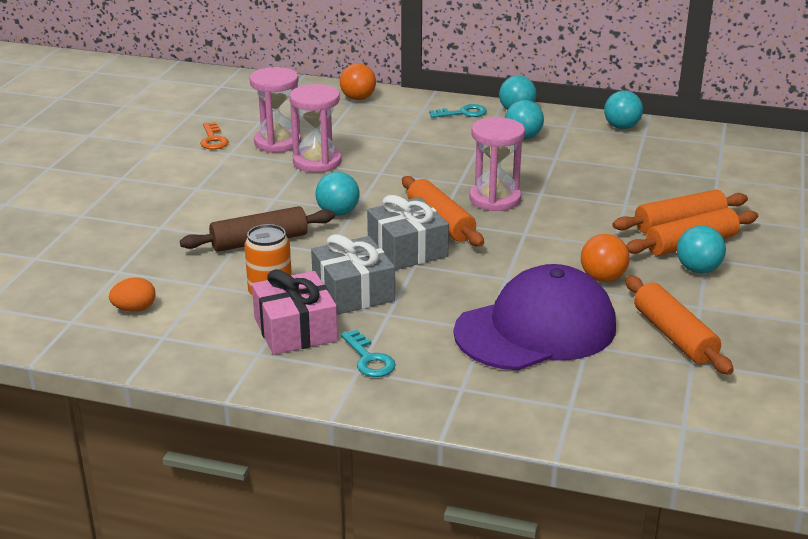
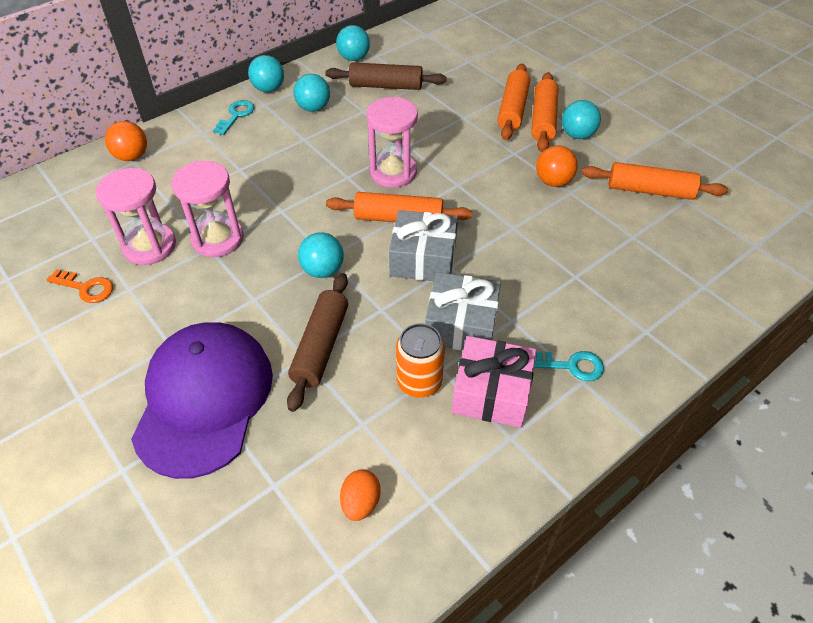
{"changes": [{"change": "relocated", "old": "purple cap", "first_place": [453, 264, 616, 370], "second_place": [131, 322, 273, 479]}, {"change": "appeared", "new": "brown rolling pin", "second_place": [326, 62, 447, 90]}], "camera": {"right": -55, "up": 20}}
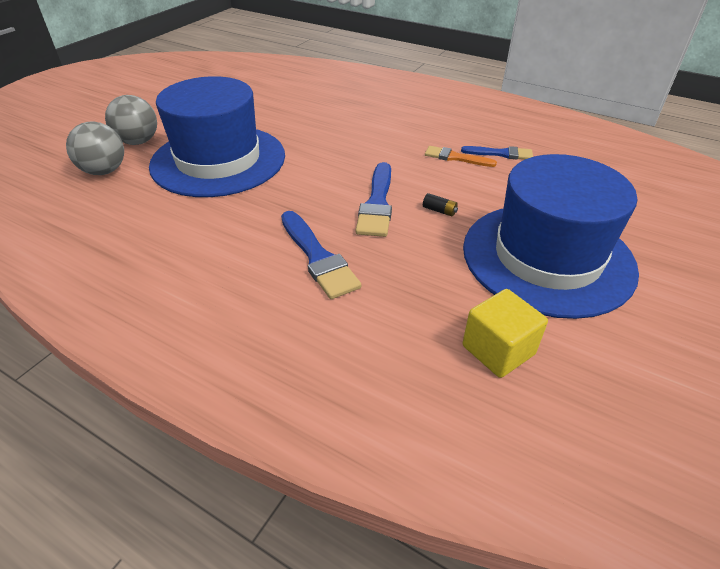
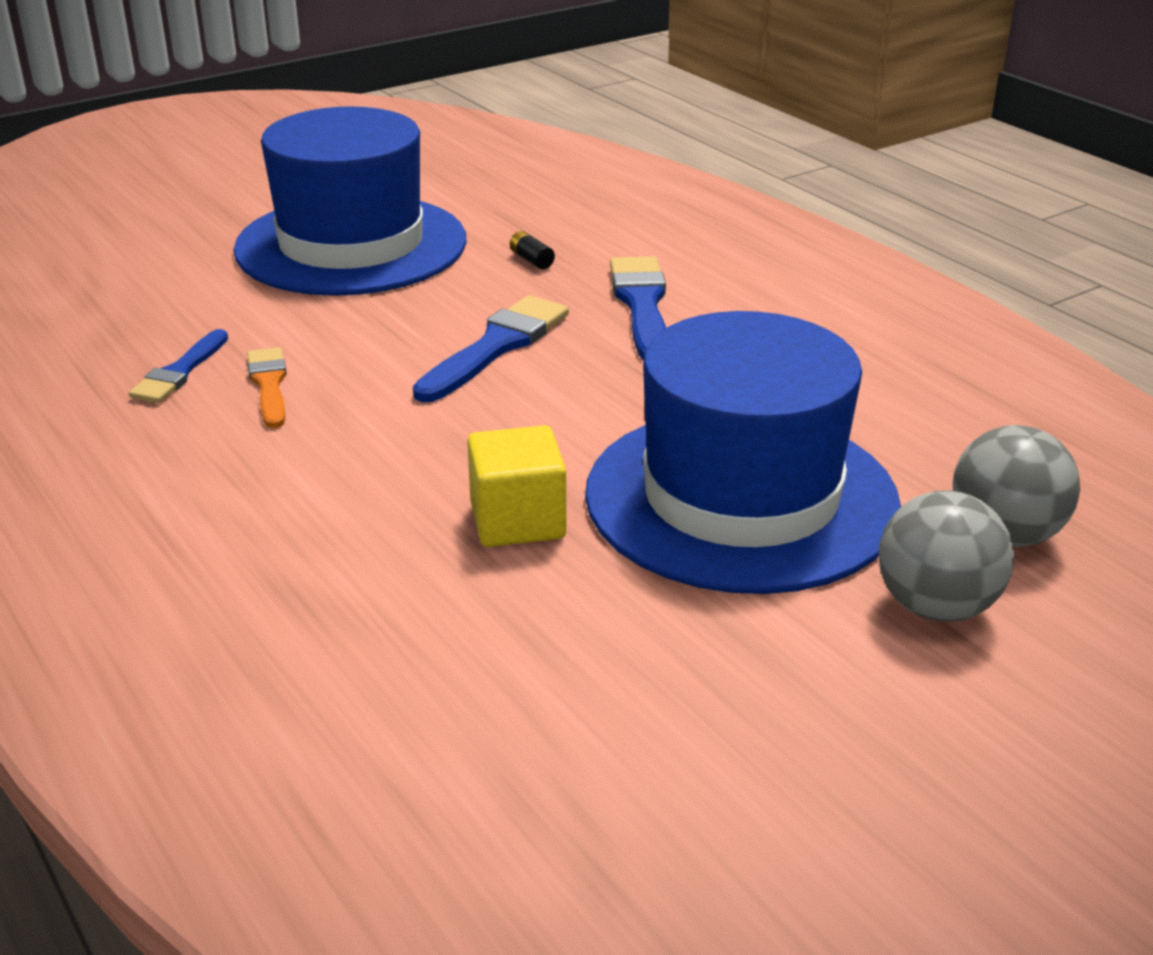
{"changes": [{"change": "relocated", "old": "black battery", "first_place": [423, 193, 458, 216], "second_place": [510, 231, 555, 269]}, {"change": "spun", "old": "orange brush", "first_place": [425, 146, 497, 167], "second_place": [247, 347, 287, 428], "degrees": -150}, {"change": "spun", "old": "blue brush", "first_place": [461, 146, 533, 159], "second_place": [129, 329, 228, 403], "degrees": -105}, {"change": "relocated", "old": "yellow cube", "first_place": [463, 289, 548, 378], "second_place": [467, 425, 567, 547]}], "camera": {"right": -155, "up": -10}}
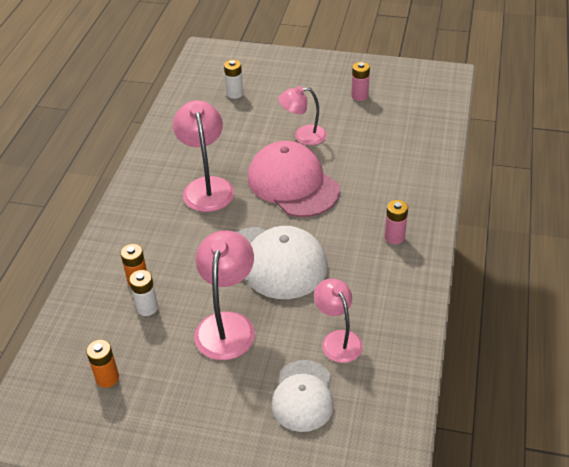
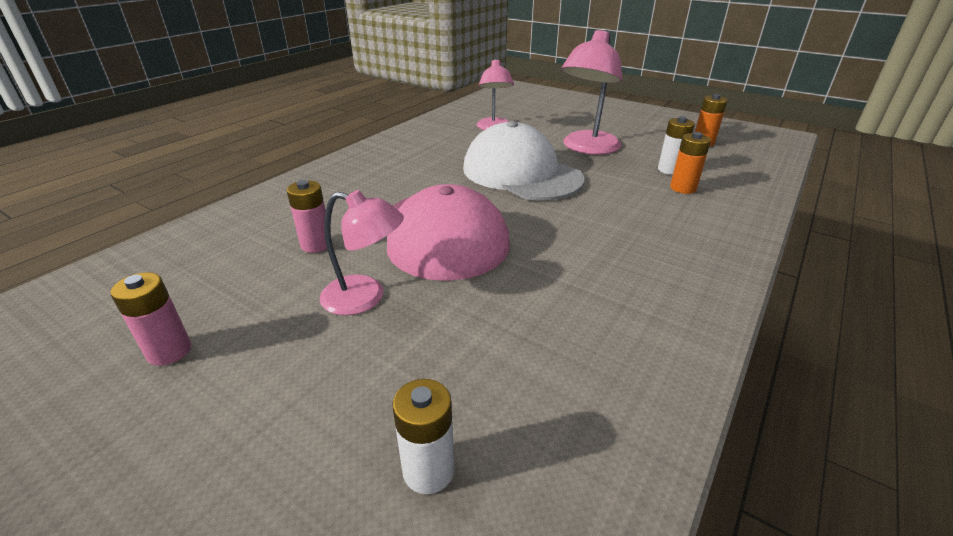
{"changes": [{"change": "missing", "old": "pink lamp", "first_place": [173, 100, 235, 212]}, {"change": "missing", "old": "white cap", "first_place": [272, 360, 334, 432]}, {"change": "relocated", "old": "pink battery", "first_place": [385, 200, 408, 244], "second_place": [286, 180, 327, 253]}], "camera": {"right": -160, "up": -10}}
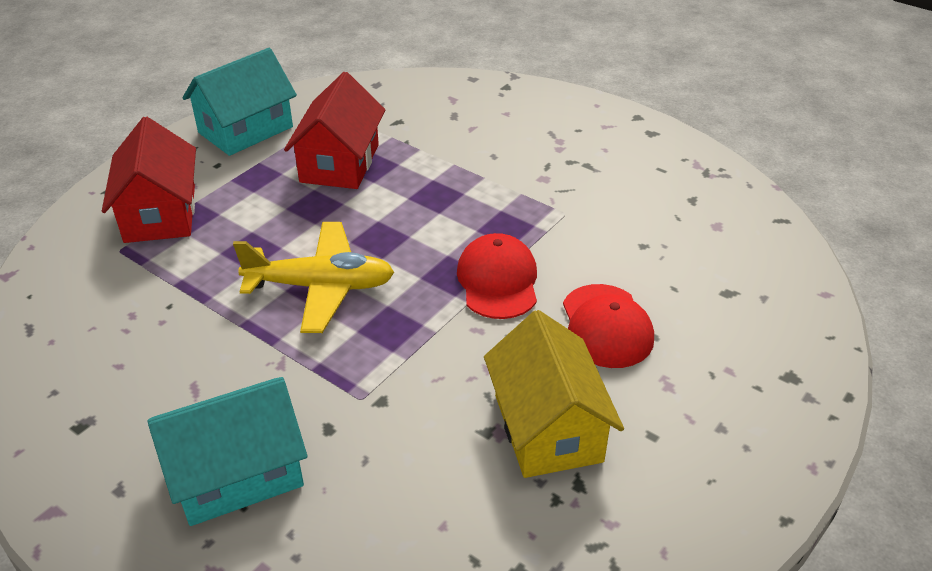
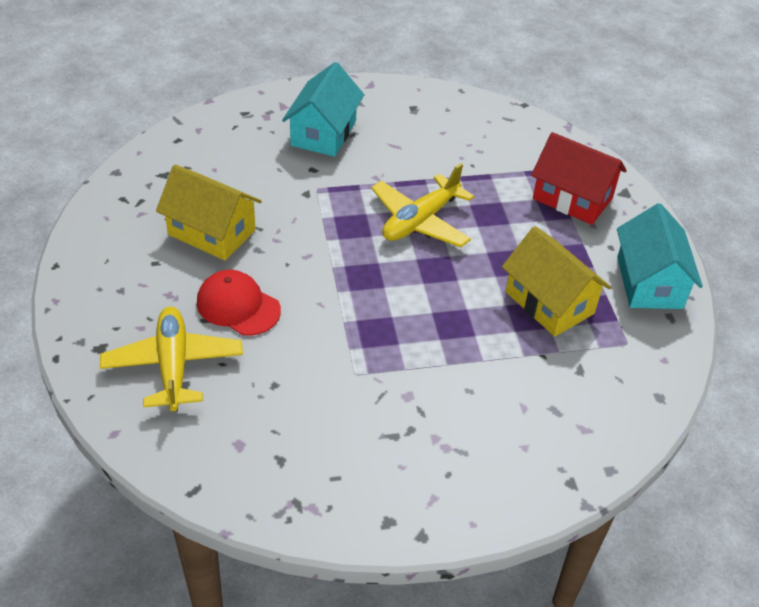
{"changes": [{"change": "colour", "old": "red house", "new": "yellow house", "first_place": [284, 72, 385, 189], "second_place": [502, 226, 611, 337]}, {"change": "missing", "old": "red cap", "first_place": [457, 233, 537, 319]}, {"change": "appeared", "new": "yellow plane", "second_place": [100, 307, 243, 412]}], "camera": {"right": 130, "up": 5}}
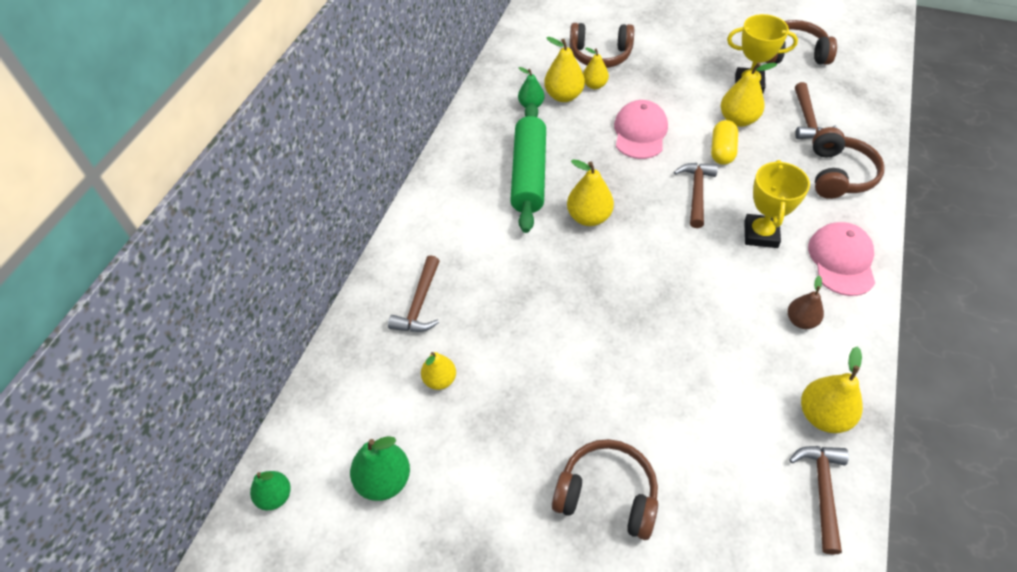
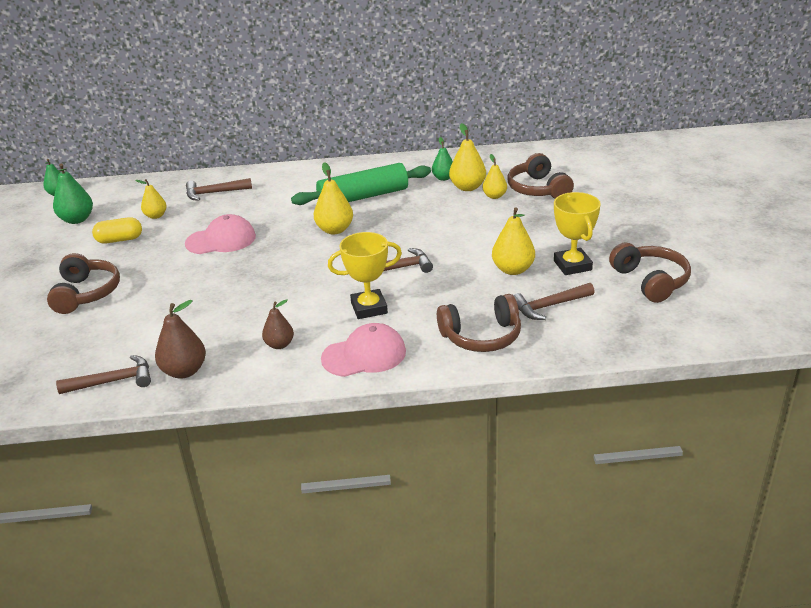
{"changes": [{"change": "relocated", "old": "pink cap", "first_place": [614, 100, 668, 159], "second_place": [185, 214, 256, 254]}, {"change": "relocated", "old": "yellow capsule", "first_place": [711, 120, 738, 165], "second_place": [92, 217, 142, 244]}, {"change": "colour", "old": "yellow pear", "new": "brown pear", "first_place": [801, 347, 863, 433], "second_place": [155, 300, 206, 379]}], "camera": {"right": 65, "up": -20}}
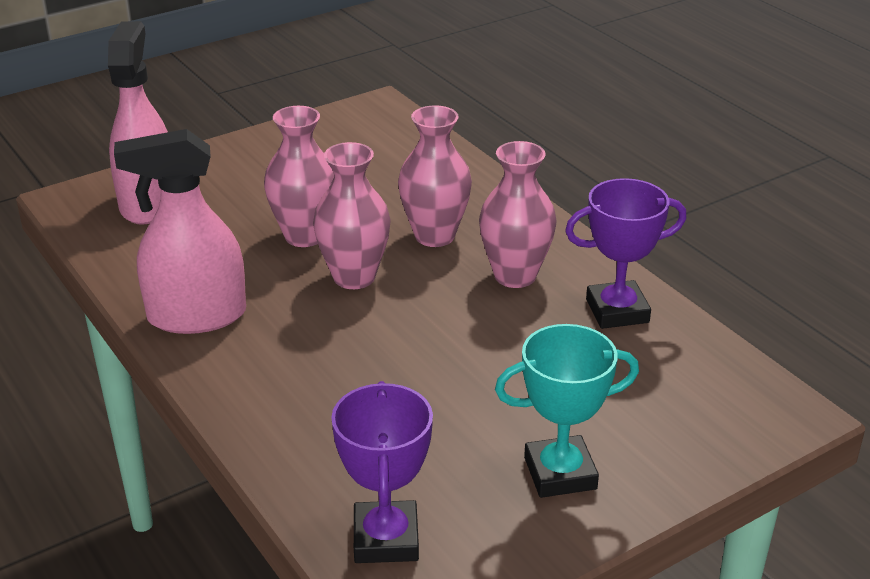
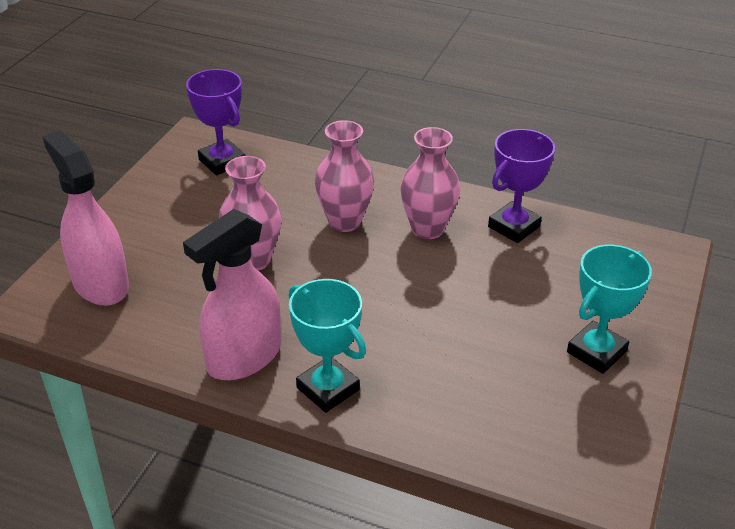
{"changes": [{"change": "missing", "old": "pink vase", "first_place": [313, 142, 391, 289]}, {"change": "relocated", "old": "purple trophy", "first_place": [331, 381, 433, 563], "second_place": [186, 69, 245, 175]}, {"change": "appeared", "new": "turquoise trophy", "second_place": [288, 279, 366, 413]}], "camera": {"right": -35, "up": 5}}
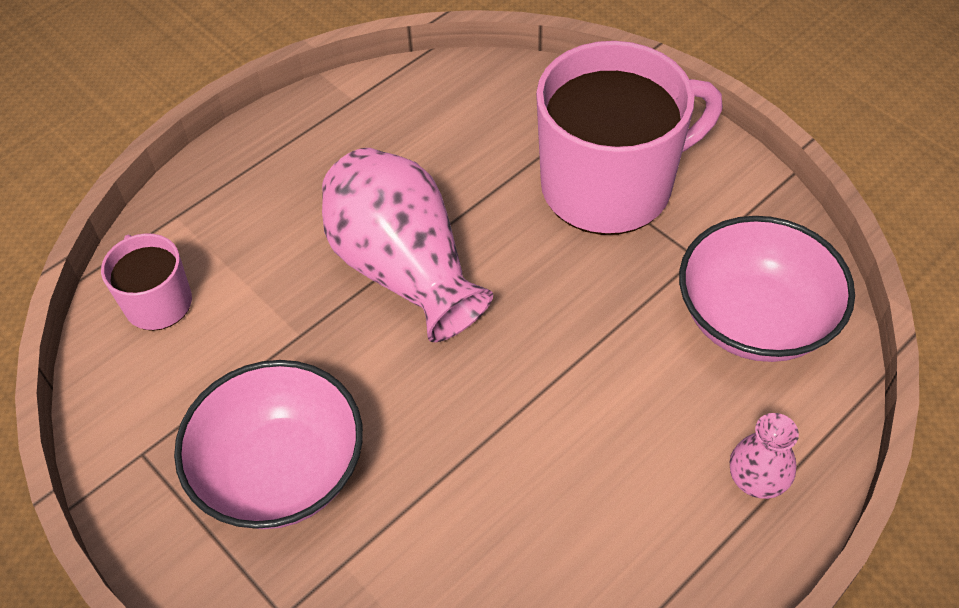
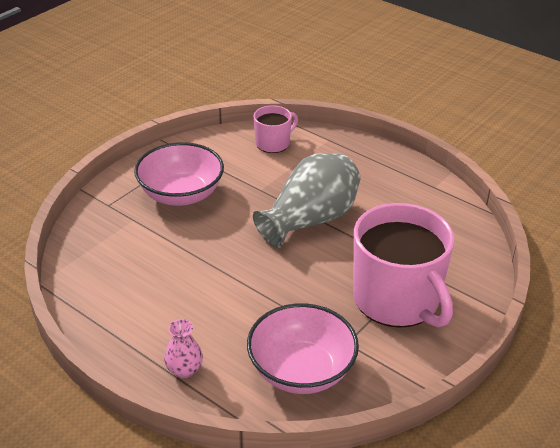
{"changes": [{"change": "colour", "old": "pink vase", "new": "grey vase", "first_place": [322, 148, 493, 342], "second_place": [253, 153, 360, 248]}], "camera": {"right": 80, "up": -15}}
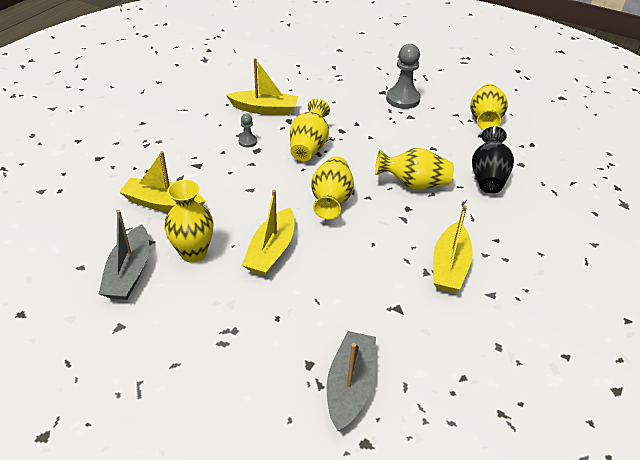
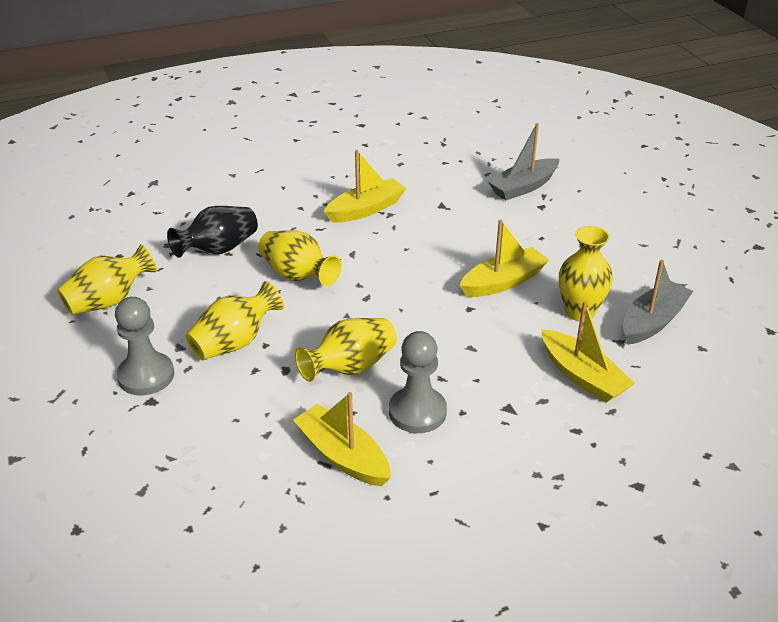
{"changes": [{"change": "size", "old": "grey pawn", "first_place": [239, 114, 257, 147], "second_place": [389, 331, 447, 433], "factor": 2.01}, {"change": "relocated", "old": "yellow vase", "first_place": [311, 156, 354, 220], "second_place": [186, 281, 284, 360]}], "camera": {"right": -140, "up": -5}}
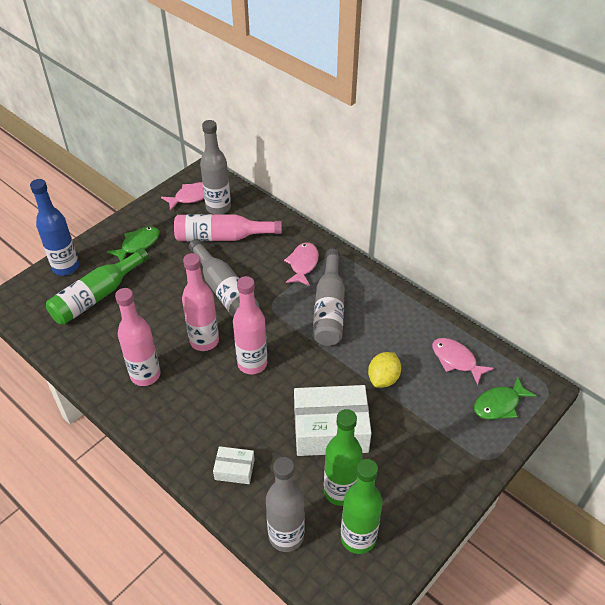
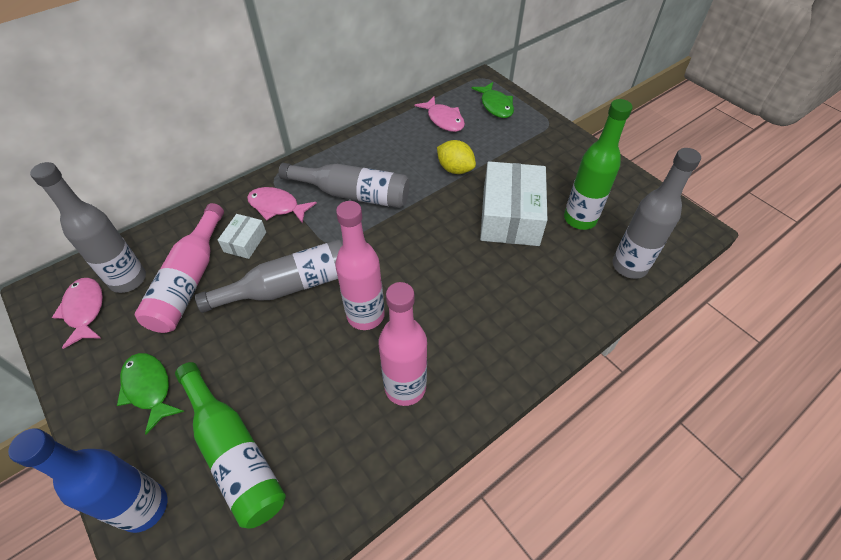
{"changes": [{"change": "relocated", "old": "white box", "first_place": [213, 446, 255, 484], "second_place": [218, 214, 266, 259]}, {"change": "missing", "old": "pink bottle", "first_place": [233, 276, 267, 374]}, {"change": "missing", "old": "green bottle", "first_place": [341, 459, 383, 554]}, {"change": "spun", "old": "pink fish", "first_place": [432, 338, 494, 385], "second_place": [414, 96, 465, 132], "degrees": -90}], "camera": {"right": -80, "up": 5}}
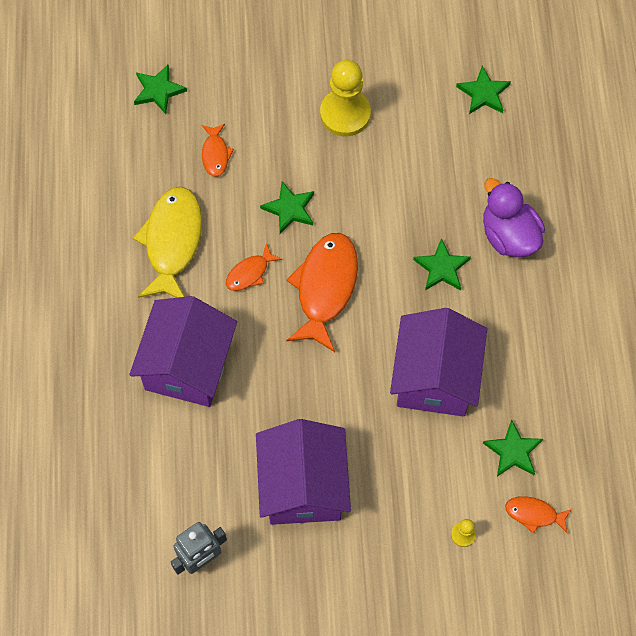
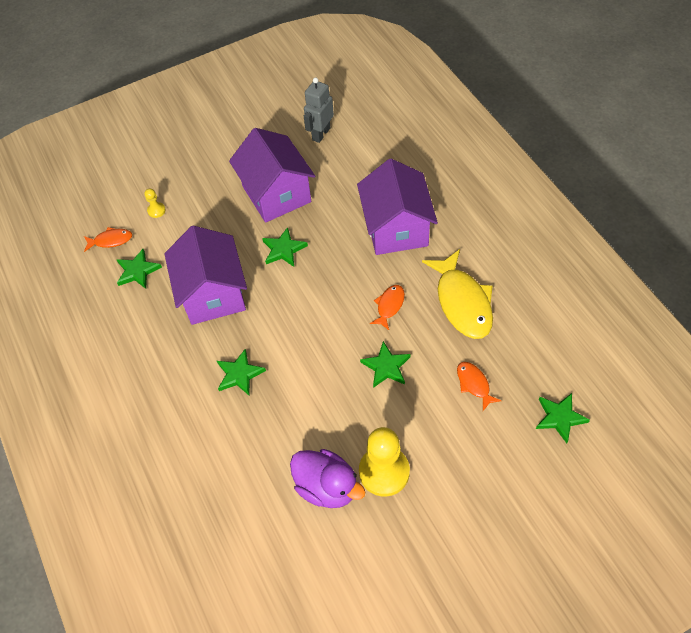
{"changes": [{"change": "missing", "old": "orange fish", "first_place": [286, 233, 358, 352]}, {"change": "relocated", "old": "green star", "first_place": [456, 66, 511, 114], "second_place": [262, 227, 308, 267]}, {"change": "relocated", "old": "purple duck", "first_place": [483, 178, 545, 257], "second_place": [290, 449, 365, 508]}], "camera": {"right": 160, "up": -10}}
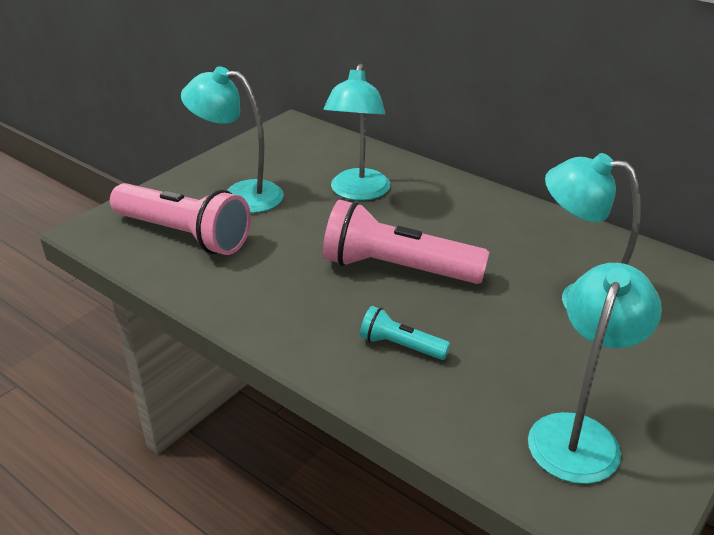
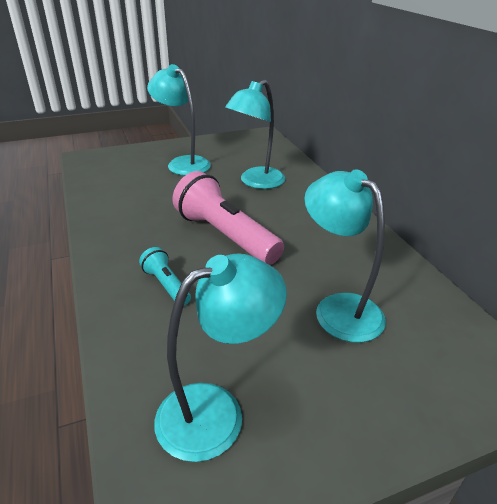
{"changes": [{"change": "missing", "old": "pink flashlight", "first_place": [110, 183, 251, 255]}], "camera": {"right": 30, "up": 0}}
